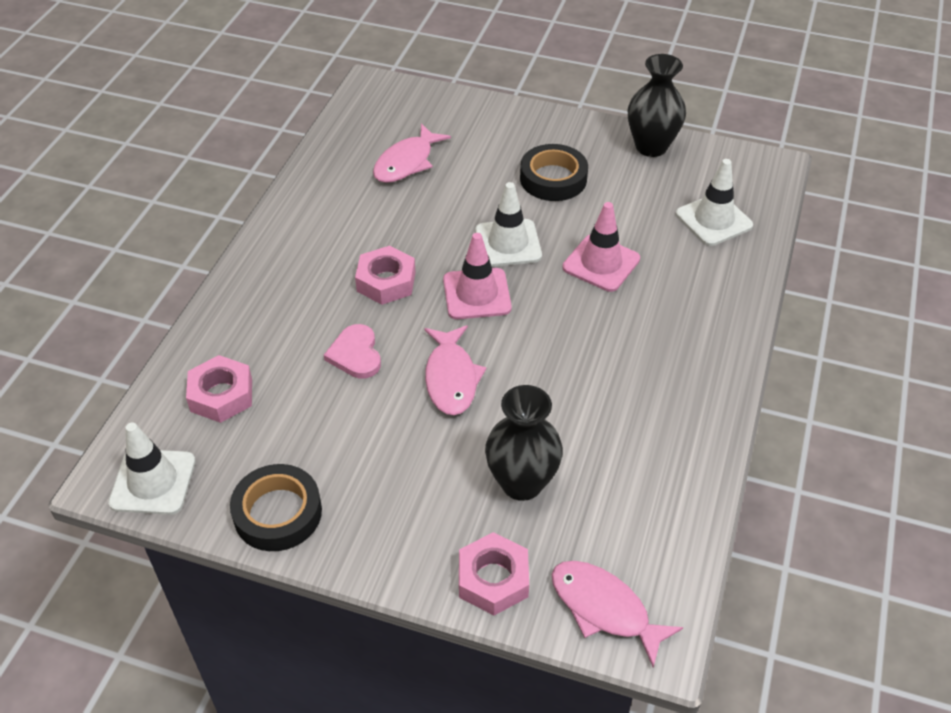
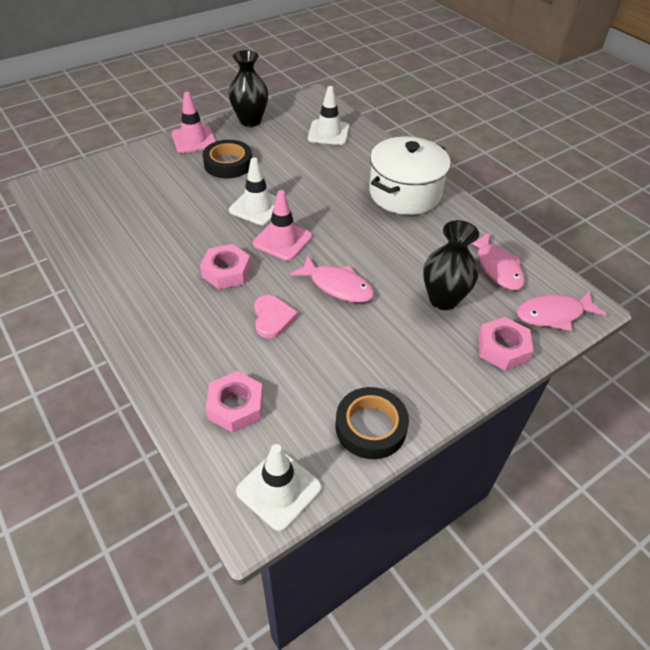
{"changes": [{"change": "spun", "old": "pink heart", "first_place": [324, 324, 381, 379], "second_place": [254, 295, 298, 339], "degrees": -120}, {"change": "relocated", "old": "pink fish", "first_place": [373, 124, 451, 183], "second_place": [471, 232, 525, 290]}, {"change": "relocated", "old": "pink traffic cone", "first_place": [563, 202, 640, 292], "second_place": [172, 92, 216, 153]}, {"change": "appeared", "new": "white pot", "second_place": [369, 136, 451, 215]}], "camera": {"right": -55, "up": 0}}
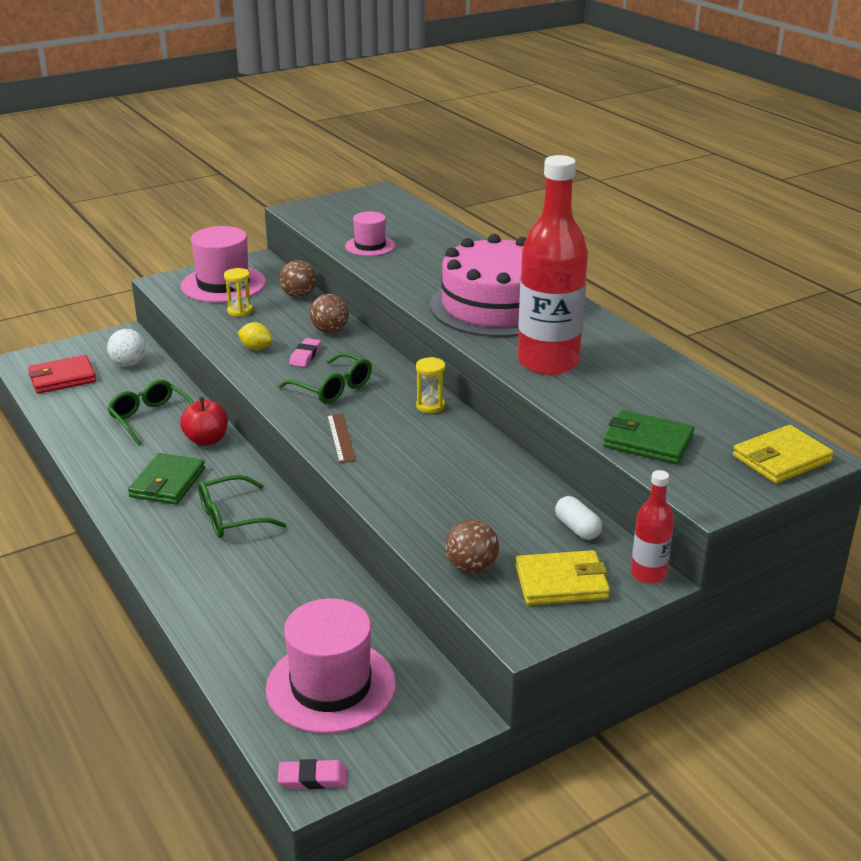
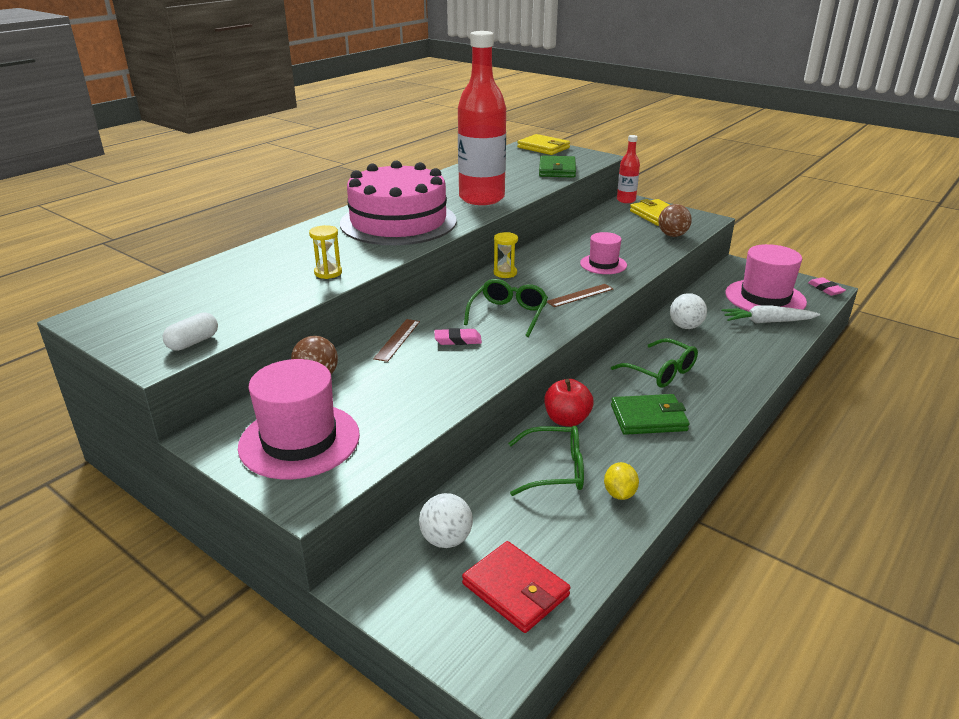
{"changes": [{"change": "spun", "old": "green glasses", "first_place": [107, 380, 194, 445], "second_place": [508, 426, 584, 496], "degrees": -120}, {"change": "relocated", "old": "yellow hourglass", "first_place": [224, 268, 253, 317], "second_place": [309, 225, 342, 279]}, {"change": "relocated", "old": "yellow lemon", "first_place": [238, 322, 273, 350], "second_place": [604, 462, 639, 500]}, {"change": "exchanged", "old": "brown ball", "new": "brown ruler", "first_place": [310, 294, 349, 333], "second_place": [373, 319, 420, 362]}, {"change": "relocated", "old": "pink hat", "first_place": [345, 211, 395, 256], "second_place": [580, 232, 627, 274]}, {"change": "relocated", "old": "white capsule", "first_place": [555, 496, 602, 540], "second_place": [163, 312, 218, 351]}, {"change": "appeared", "new": "white ball", "second_place": [670, 293, 707, 329]}, {"change": "appeared", "new": "white carrot", "second_place": [722, 306, 820, 323]}], "camera": {"right": -110, "up": 0}}
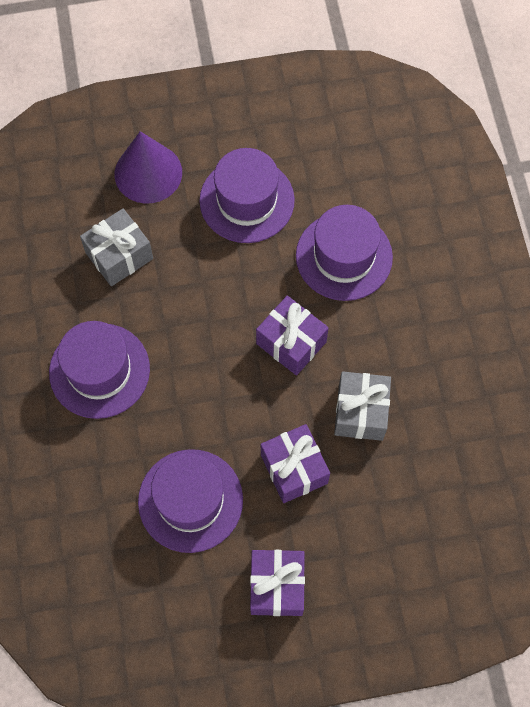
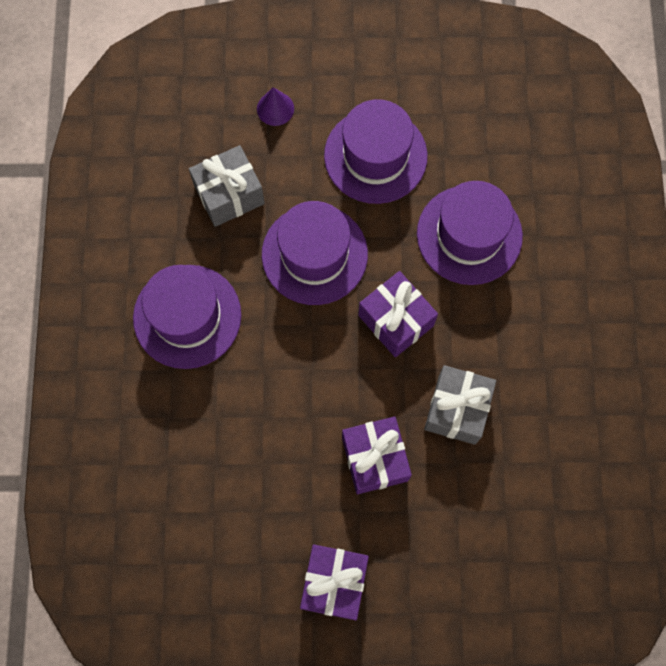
{"changes": [{"change": "size", "old": "purple cone", "first_place": [115, 131, 182, 204], "second_place": [257, 87, 294, 126], "factor": 0.51}, {"change": "relocated", "old": "purple hat", "first_place": [138, 449, 243, 553], "second_place": [262, 201, 368, 305]}], "camera": {"right": 10, "up": 5}}
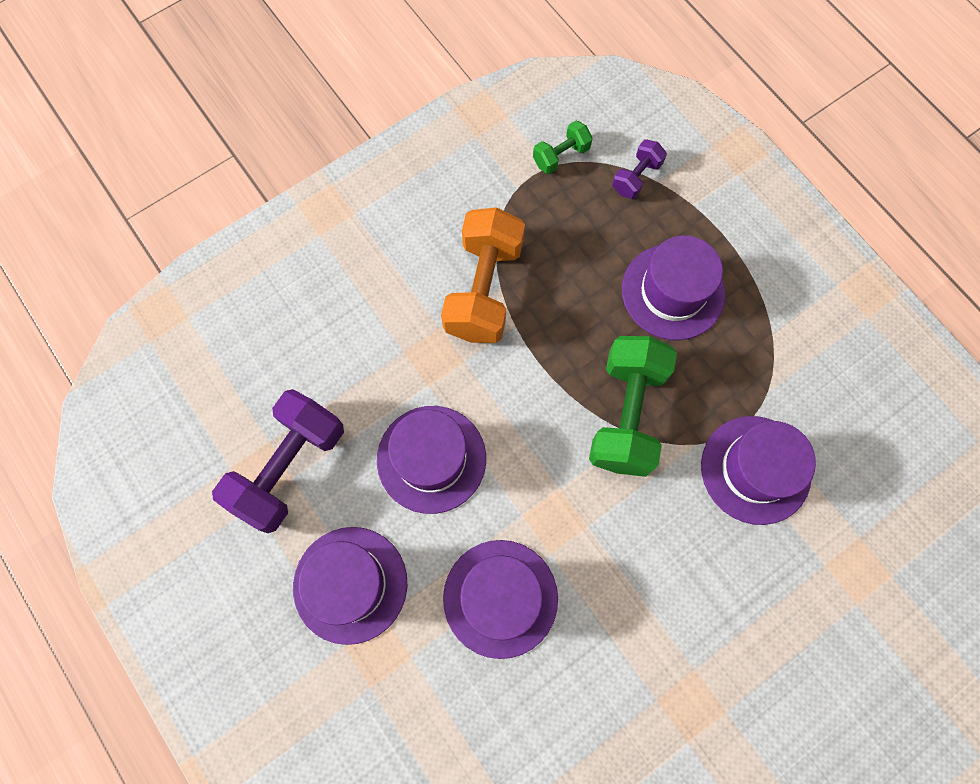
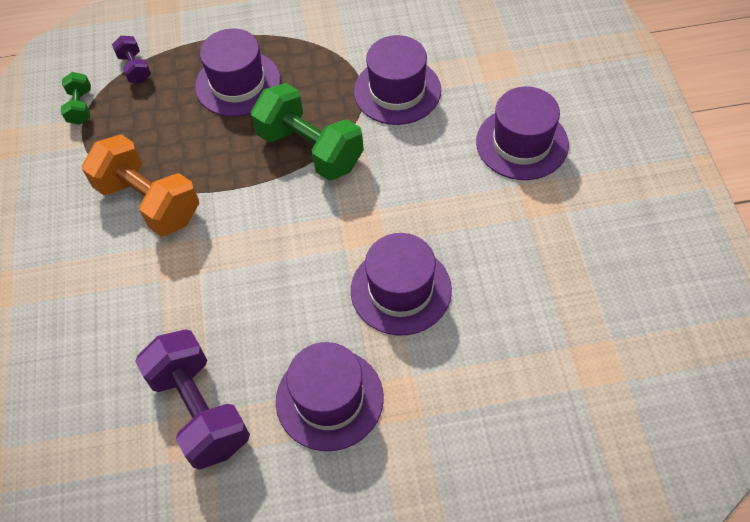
{"changes": [{"change": "relocated", "old": "purple hat", "first_place": [377, 406, 486, 514], "second_place": [476, 86, 569, 180]}], "camera": {"right": -60, "up": -15}}
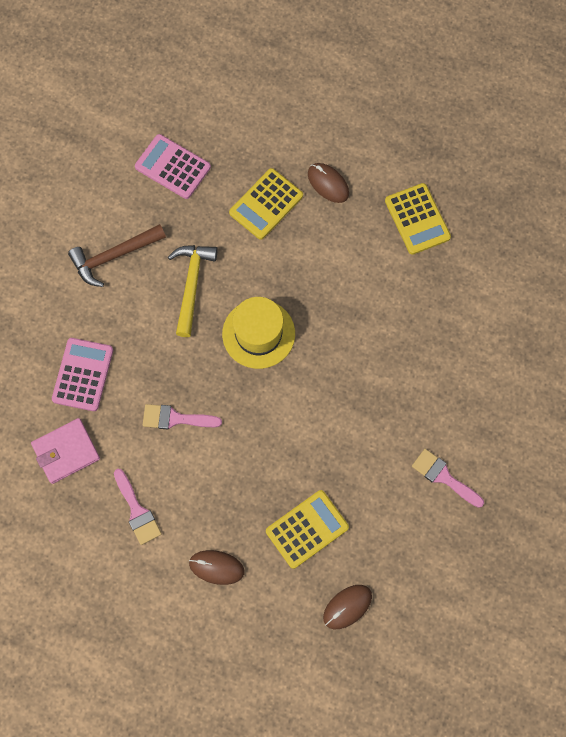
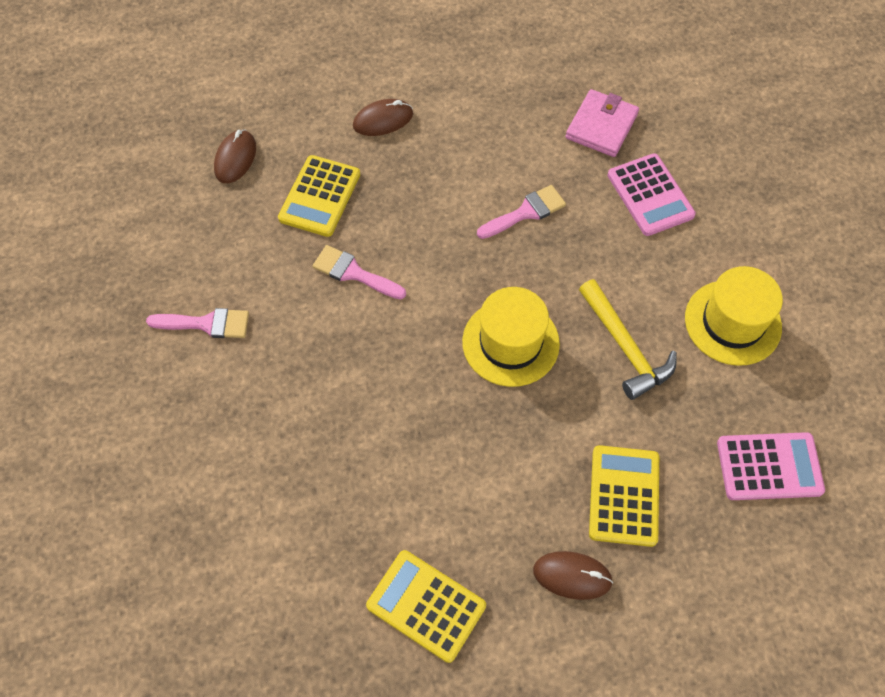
{"changes": [{"change": "exchanged", "old": "brown hammer", "new": "yellow hat", "first_place": [68, 224, 166, 287], "second_place": [685, 266, 783, 366]}, {"change": "relocated", "old": "pink brush", "first_place": [114, 469, 162, 545], "second_place": [312, 245, 406, 300]}], "camera": {"right": 145, "up": -10}}
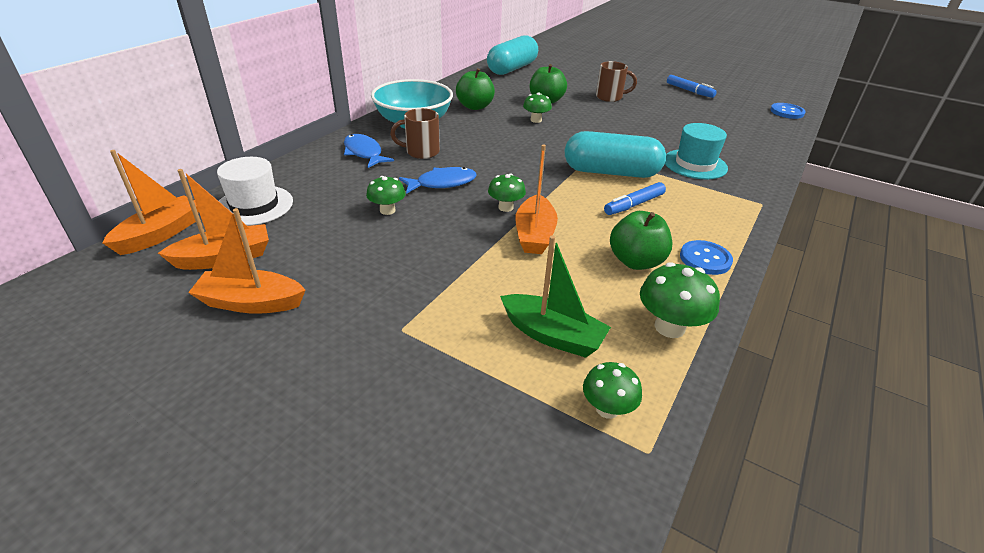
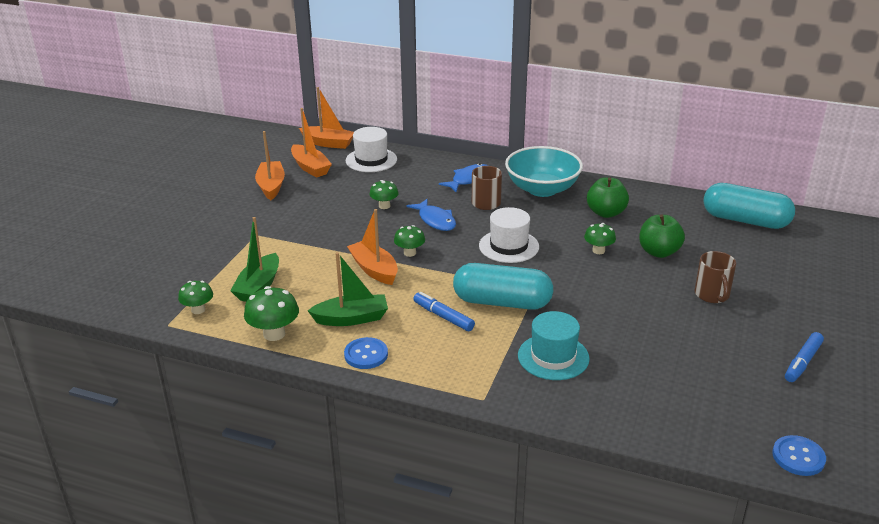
{"changes": [{"change": "spun", "old": "orange boat", "first_place": [515, 144, 558, 254], "second_place": [347, 209, 398, 285], "degrees": 60}, {"change": "spun", "old": "turquoise capsule", "first_place": [565, 131, 666, 178], "second_place": [453, 263, 553, 310], "degrees": -75}, {"change": "exchanged", "old": "green apple", "new": "green boat", "first_place": [610, 211, 672, 270], "second_place": [308, 252, 388, 326]}, {"change": "appeared", "new": "white hat", "second_place": [479, 207, 539, 263]}], "camera": {"right": 80, "up": -5}}
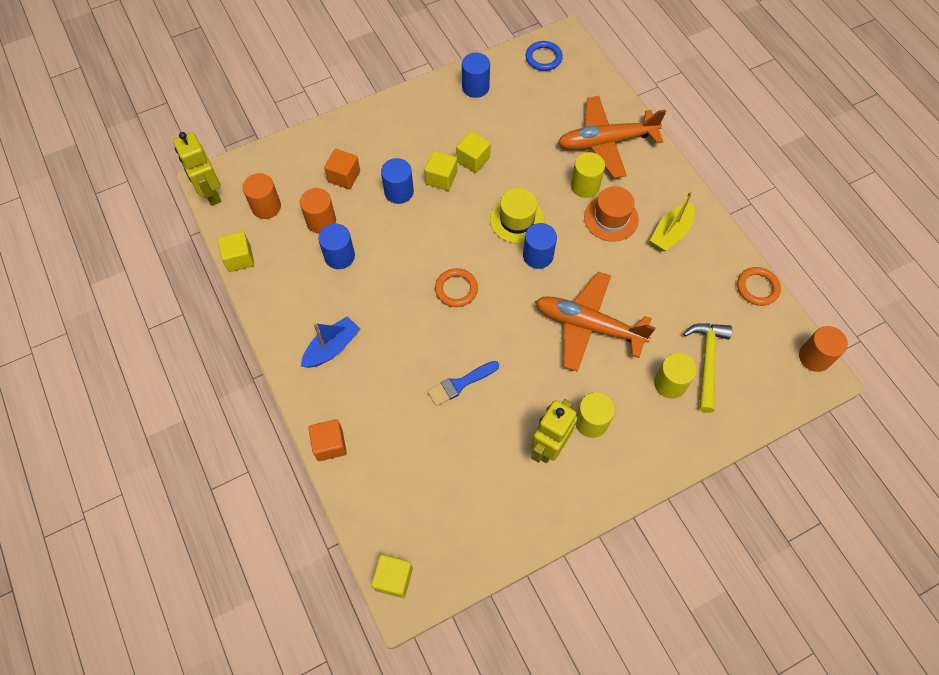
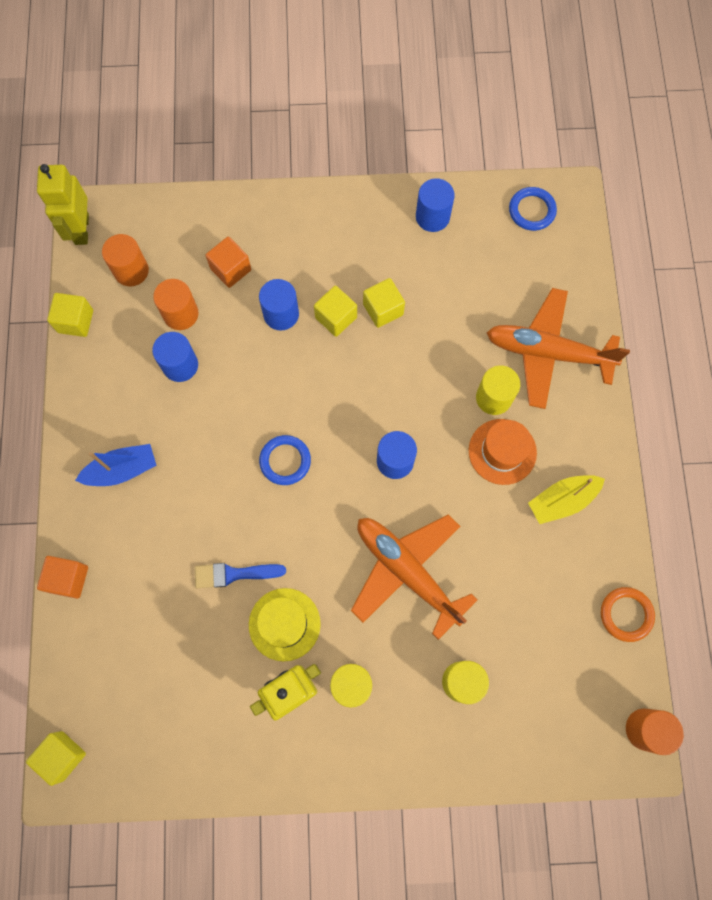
{"changes": [{"change": "colour", "old": "orange ring", "new": "blue ring", "first_place": [435, 268, 478, 307], "second_place": [259, 435, 311, 485]}, {"change": "relocated", "old": "yellow hat", "first_place": [490, 188, 545, 243], "second_place": [249, 588, 321, 661]}, {"change": "missing", "old": "yellow hammer", "first_place": [683, 323, 732, 413]}], "camera": {"right": 25, "up": 10}}
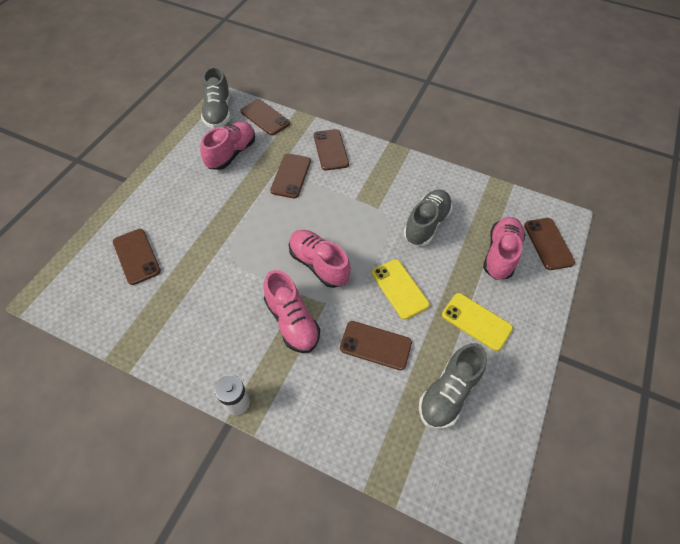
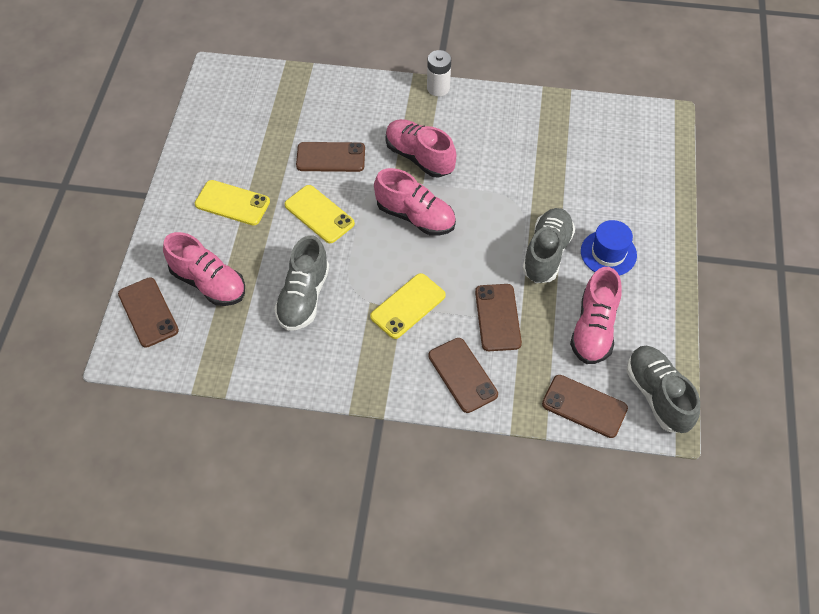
{"changes": [{"change": "missing", "old": "brown phone", "first_place": [113, 229, 161, 285]}, {"change": "relocated", "old": "grey shoe", "first_place": [419, 343, 487, 429], "second_place": [522, 208, 575, 283]}, {"change": "spun", "old": "pink shoe", "first_place": [483, 217, 525, 280], "second_place": [163, 232, 245, 306], "degrees": -60}, {"change": "appeared", "new": "yellow phone", "second_place": [370, 273, 446, 339]}, {"change": "appeared", "new": "blue hat", "second_place": [581, 220, 637, 276]}], "camera": {"right": 165, "up": 0}}
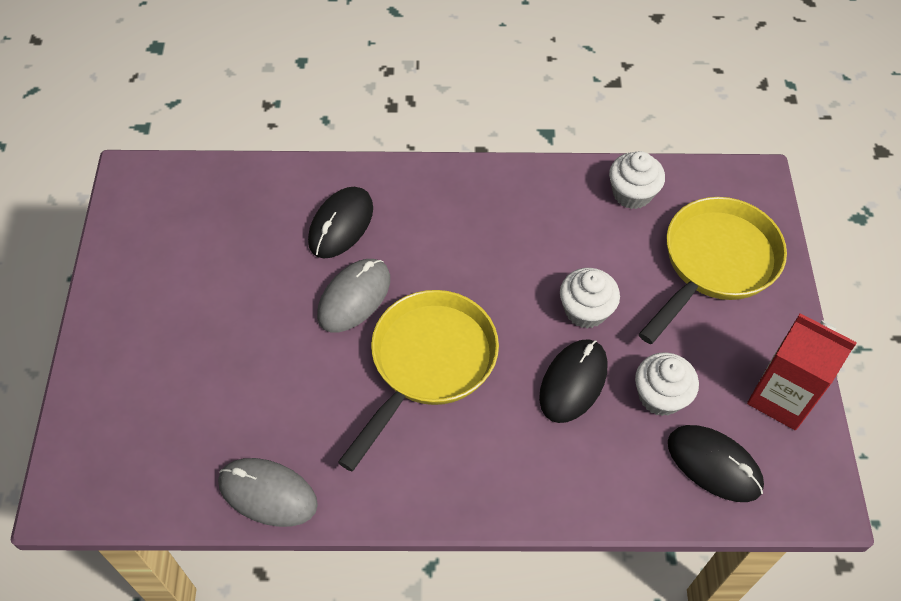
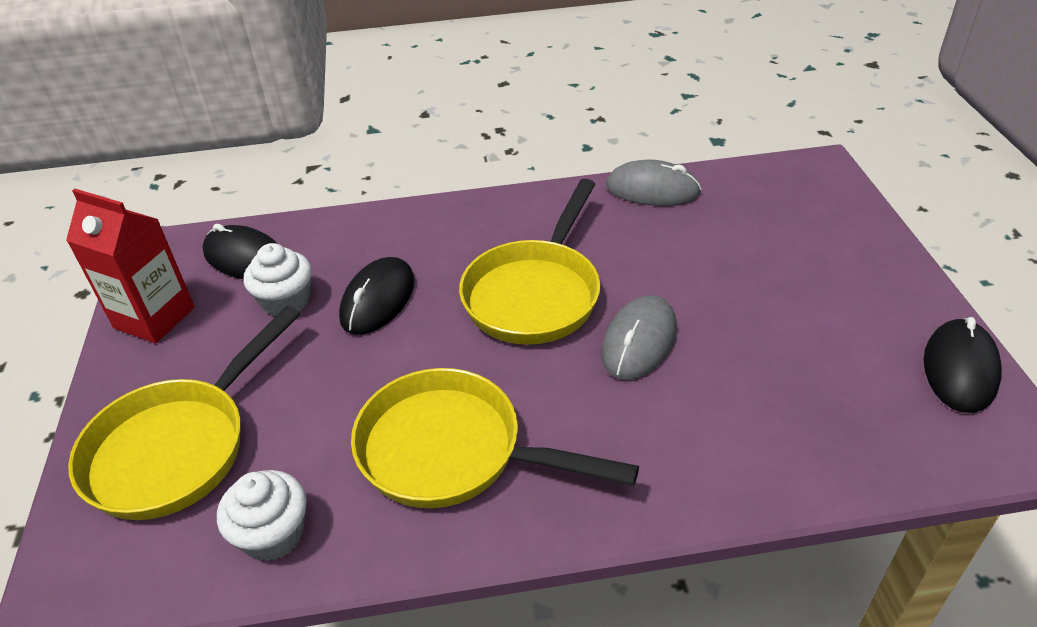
{"changes": [{"change": "relocated", "old": "black mouse", "first_place": [308, 187, 373, 258], "second_place": [924, 317, 1002, 413]}, {"change": "missing", "old": "white cupcake", "first_place": [560, 268, 620, 328]}, {"change": "appeared", "new": "yellow pan", "second_place": [351, 368, 639, 508]}], "camera": {"right": 175, "up": -15}}
